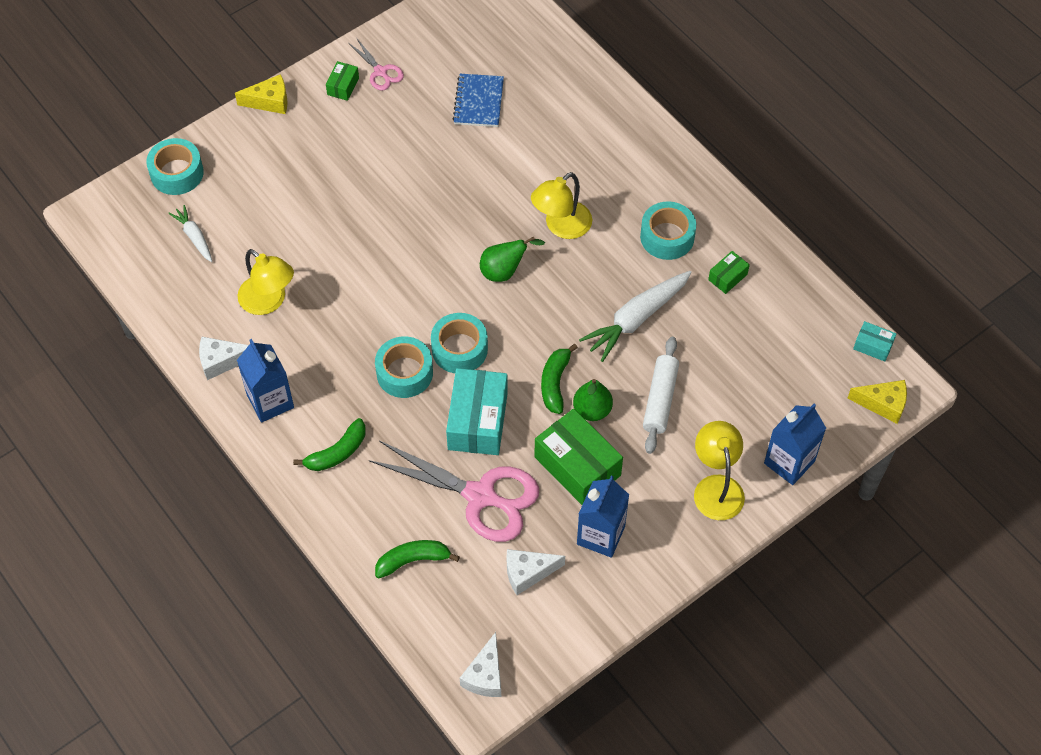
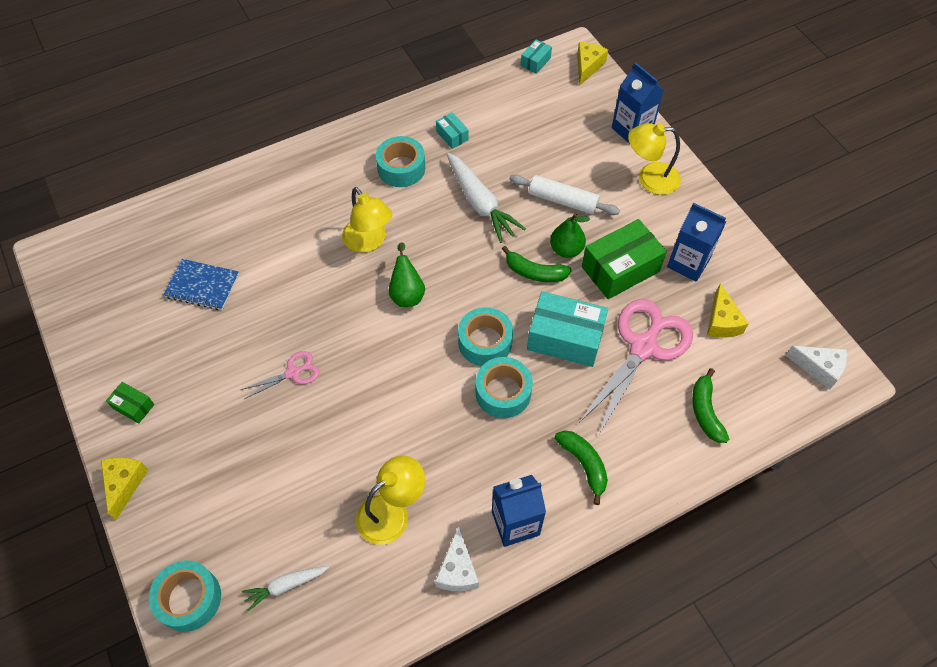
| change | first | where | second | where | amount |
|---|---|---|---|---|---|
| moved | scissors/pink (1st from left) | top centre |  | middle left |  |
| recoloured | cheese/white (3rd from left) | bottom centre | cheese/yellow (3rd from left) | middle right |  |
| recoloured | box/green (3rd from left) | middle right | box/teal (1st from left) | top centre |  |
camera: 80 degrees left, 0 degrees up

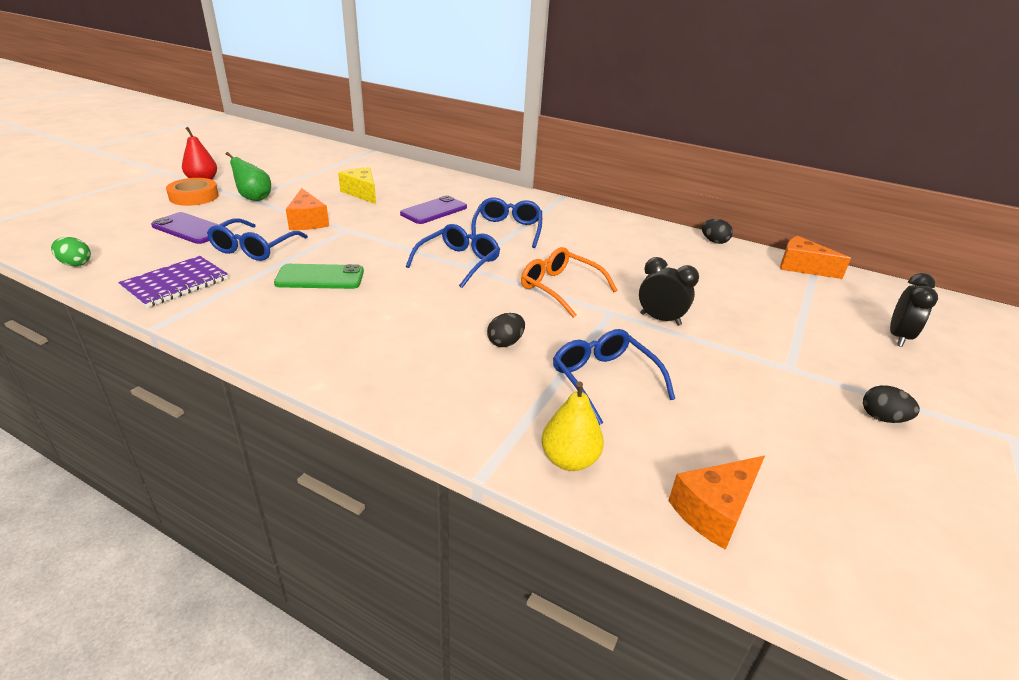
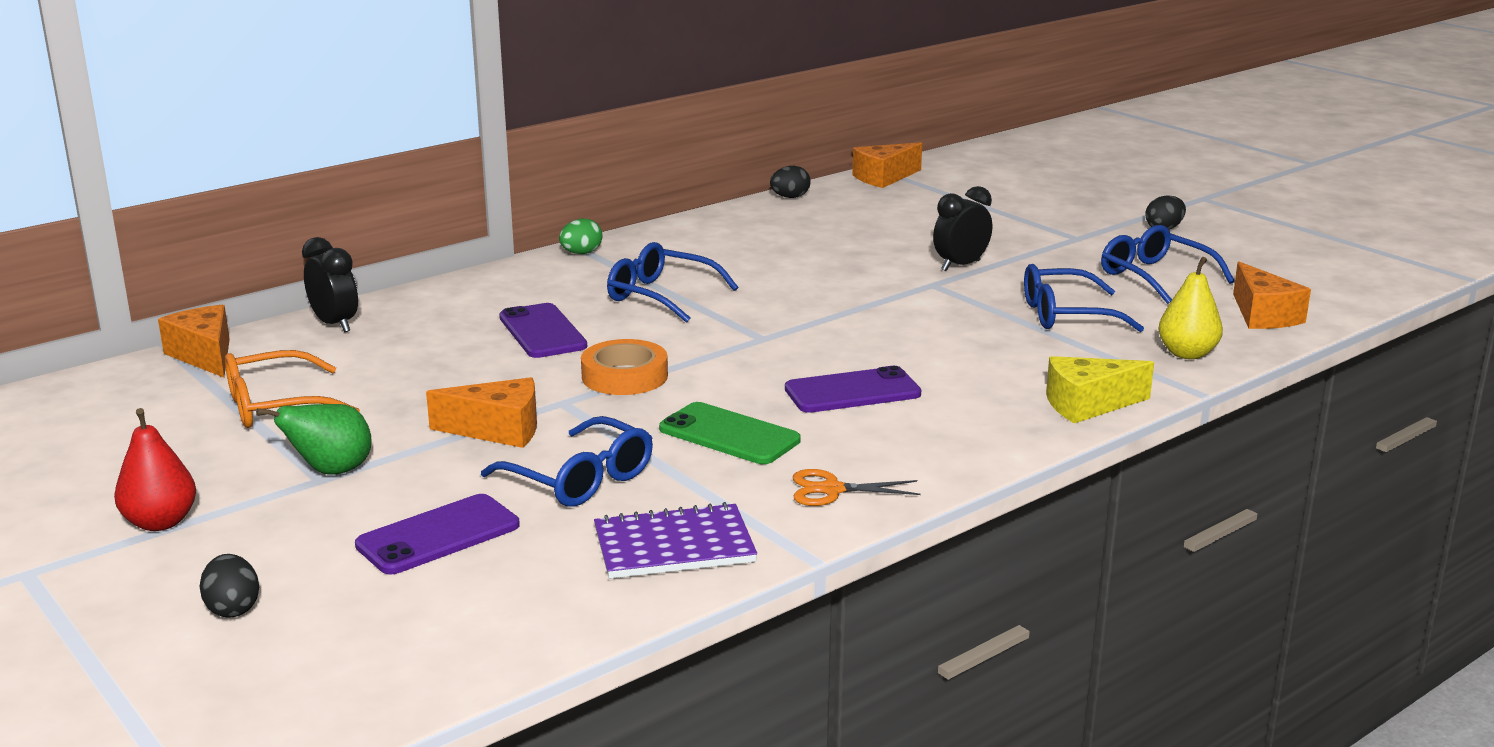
| change | first | where | second | where | amount |
|---|---|---|---|---|---|
| moved | egg shape/green | middle left |  | top centre |  |
| turned | notepad/royal purple | middle left |  | bottom centre | 75 degrees counterclockwise |
| moved | sticky tape/bright orange | top left |  | centre |  |
| turned | mobile phone/green | middle left |  | centre | 75 degrees counterclockwise |
| moved | cheese/yellow | top centre |  | middle right |  |
| moved | spectacles/royal blue (2nd from left in the first image) | centre | spectacles/royal blue (4th from left) | middle right |  |
| moved | egg shape/ebony (1st from left) | centre |  | bottom left |  |
| moved | spectacles/bright orange | centre |  | middle left |  |
| moved | bedside clock/ebony (2nd from left in the first image) | middle right | bedside clock/ebony (1st from left) | middle left |  |
| added |  |  | cheese/bright orange (1st from left) | middle left |  |
| added |  |  | mobile phone/royal purple (3rd from left) | centre |  |
| added |  |  | scissors/bright orange | centre |  |
camera: 65 degrees left, 10 degrees down

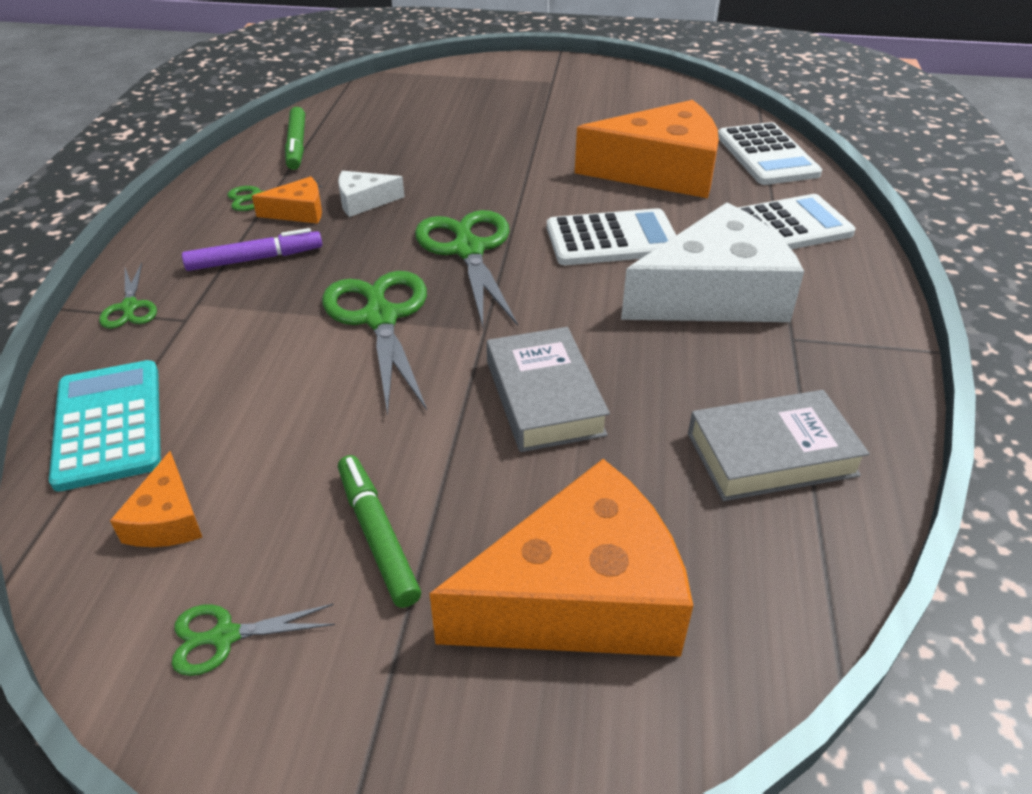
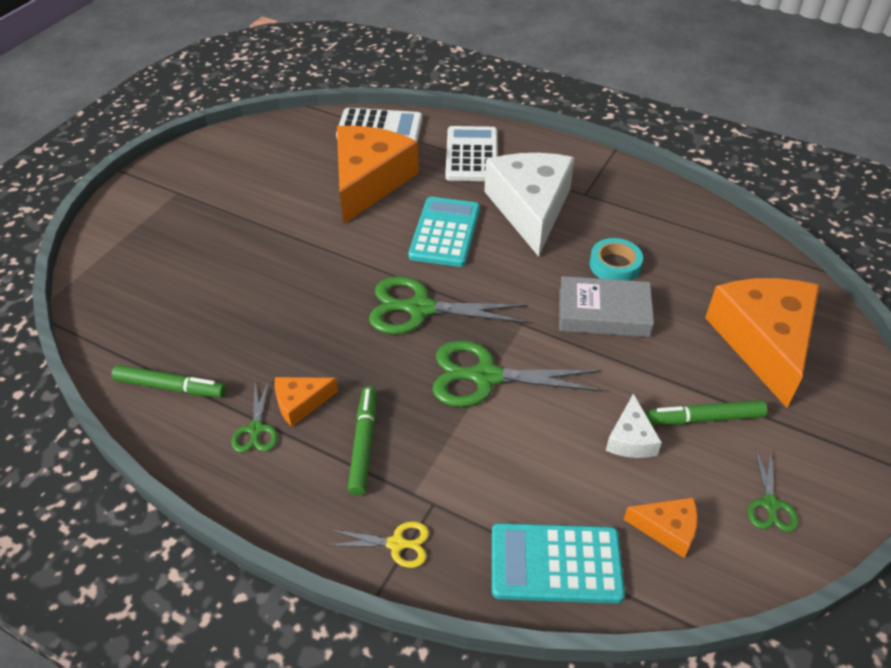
| change | first | where | second | where | amount |
|---|---|---|---|---|---|
| recoloured | scissors/green (1st from left) | middle left | scissors/yellow | bottom centre |  |
| recoloured | marker pen/royal purple | top left | marker pen/green (2nd from left) | centre |  |
| turned | cheese/bright orange (2nd from left in the first image) | top left | cheese/bright orange (1st from left) | centre | 120 degrees counterclockwise |
| moved | cheese/white (1st from left in the first image) | top centre | cheese/white (2nd from left) | middle right |  |
| recoloured | calculator/white (1st from left) | top centre | calculator/teal (1st from left) | centre |  |
| removed | hardcover/grey (2nd from left) | middle right |  |  |  |
| added |  |  | sticky tape/teal | middle right |  |
camera: 70 degrees left, 5 degrees up

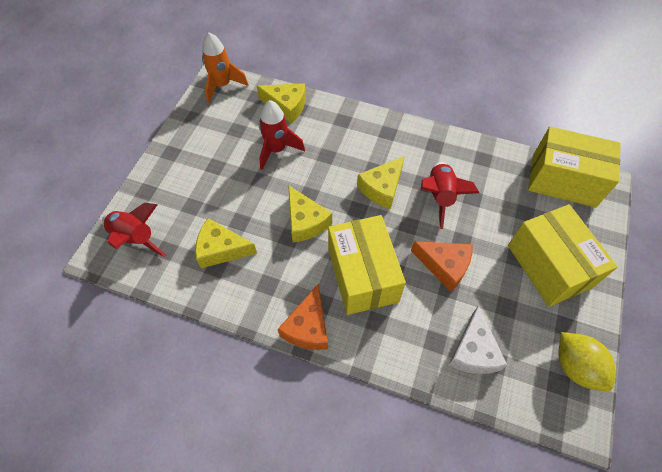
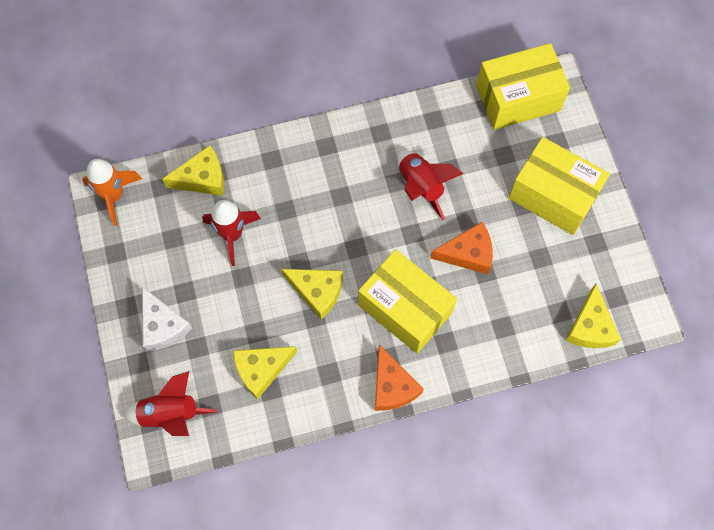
| change | first | where | second | where | amount |
|---|---|---|---|---|---|
| moved | cheese/yellow (4th from left) | centre |  | middle right |  |
| moved | cheese/white | bottom right |  | middle left |  |
| removed | lemon/yellow | bottom right |  |  |  |
camera: 35 degrees left, 10 degrees up

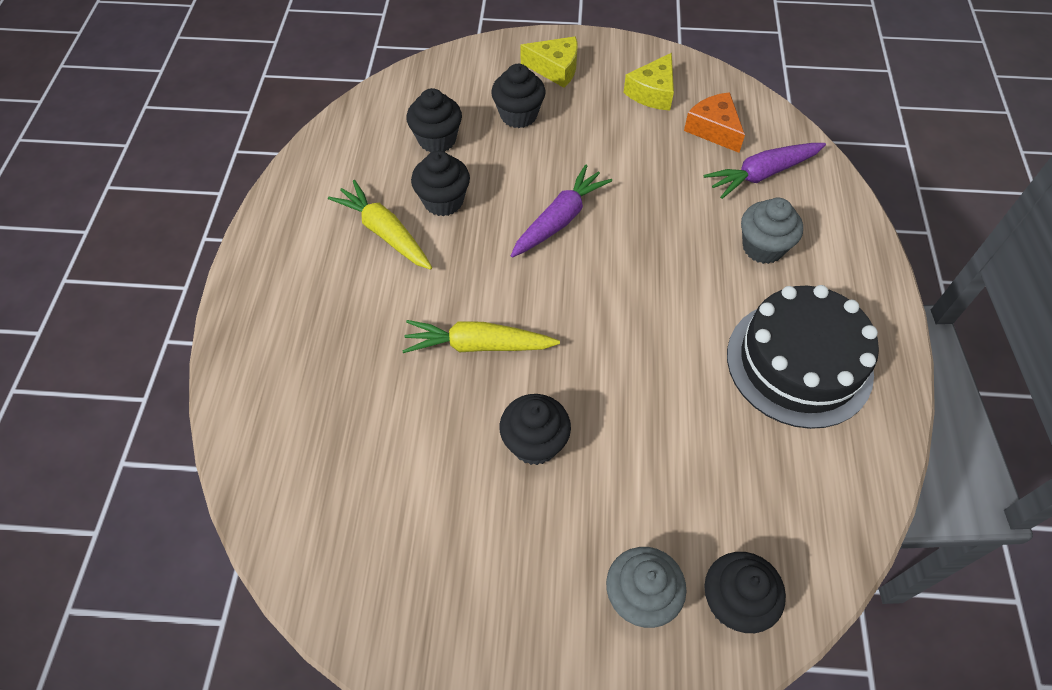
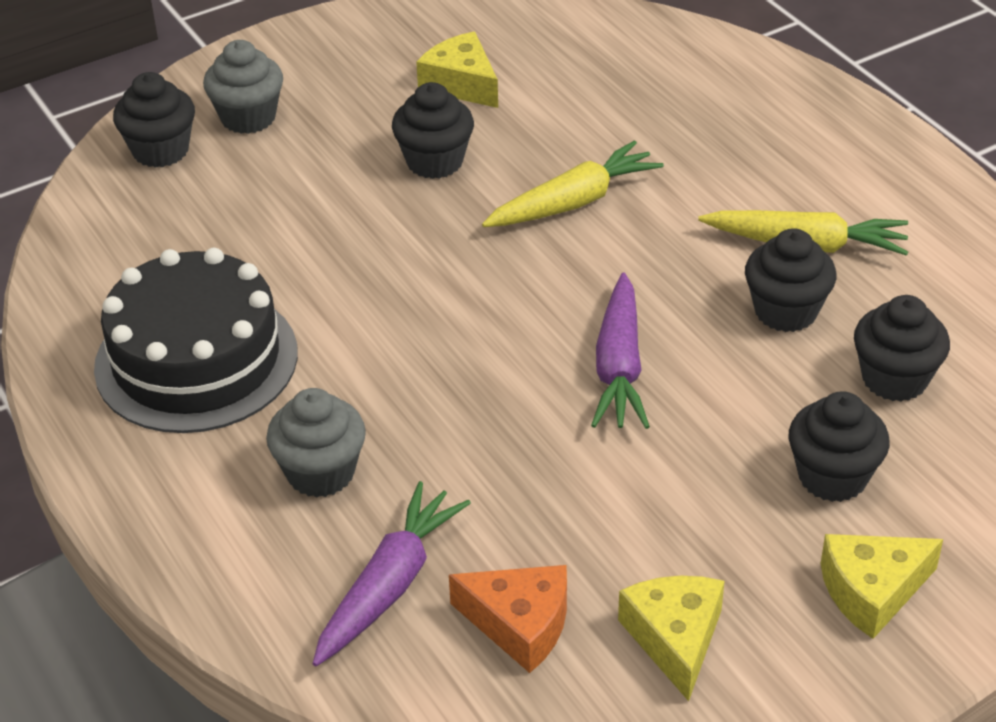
| change | first | where | second | where | amount |
|---|---|---|---|---|---|
| added |  |  | cheese/yellow (1st from left) | top centre |  |
camera: 145 degrees right, 15 degrees down

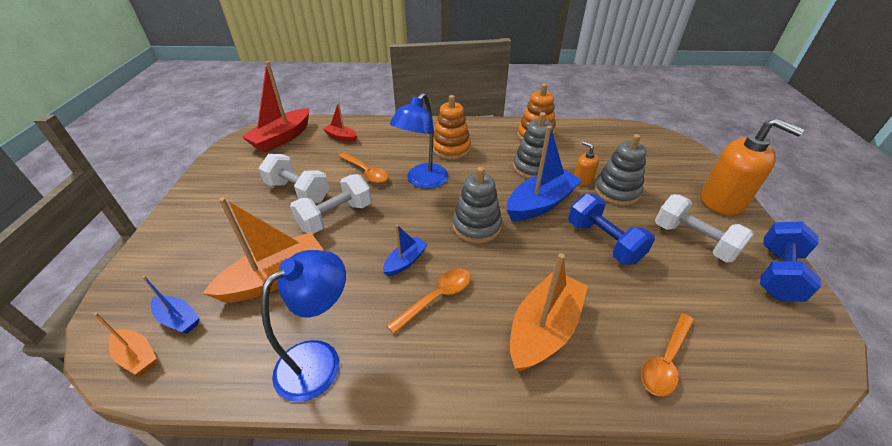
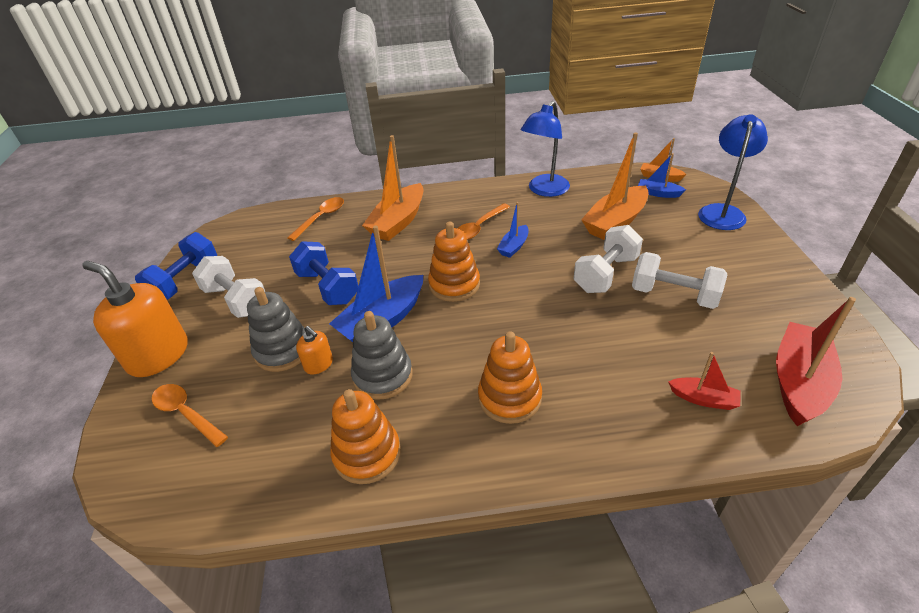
| change | first | where | second | where | amount |
|---|---|---|---|---|---|
| moved | teaspoon/bright orange (1st from left) | centre |  | bottom left |  |
| moved | reading lamp/royal blue (2nd from left) | top centre |  | top right |  |
| recoloured | ring stacker/grey (1st from left) | centre | ring stacker/bright orange (2nd from left) | centre |  |
camera: 175 degrees right, 0 degrees up

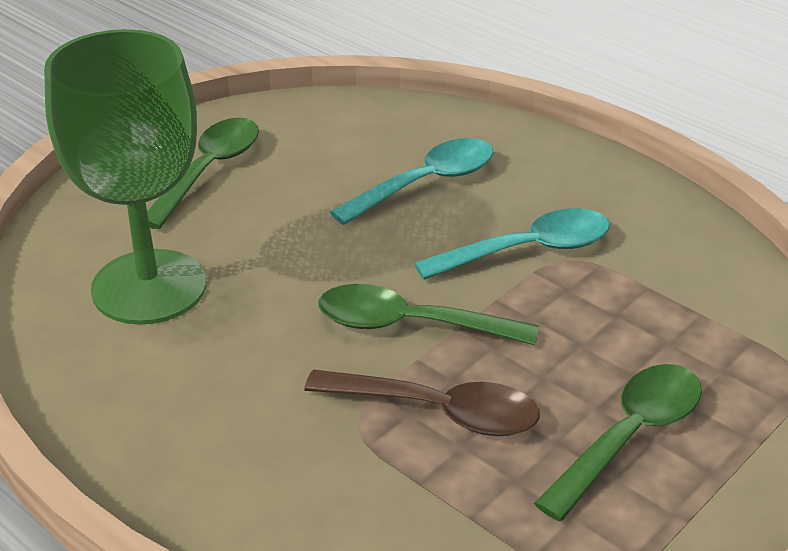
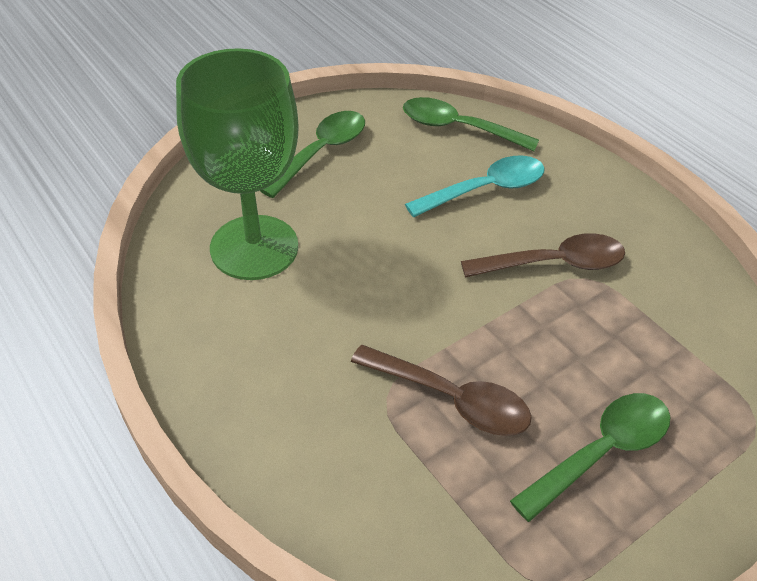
| change | first | where | second | where | amount |
|---|---|---|---|---|---|
| moved | teaspoon/green (2nd from left) | centre |  | top centre |  |
| recoloured | teaspoon/teal (2nd from left) | centre | teaspoon/russet (2nd from left) | middle right |  |
camera: 10 degrees right, 10 degrees up

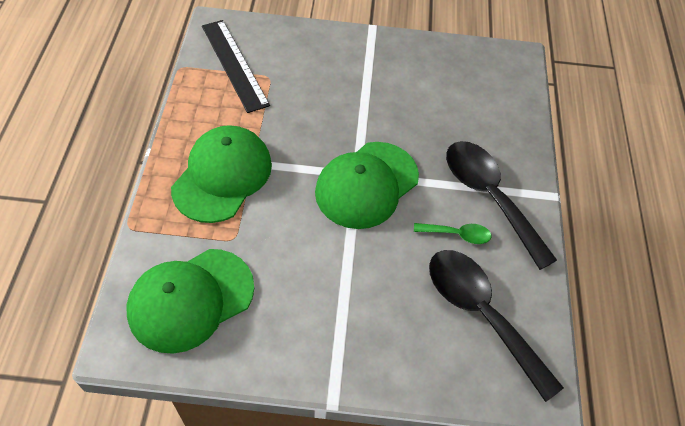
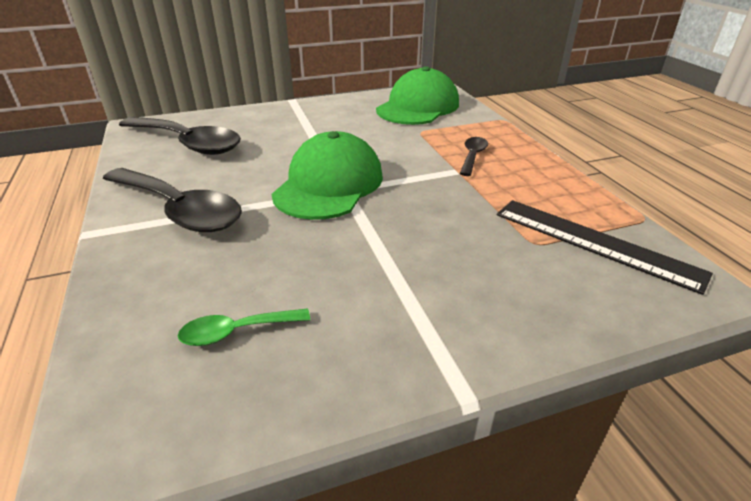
| change | first | where | second | where | amount |
|---|---|---|---|---|---|
| replaced | peaked cap/green (2nd from left) | middle left | teaspoon/ebony (3rd from left) | top centre |  |
| moved | teaspoon/green | centre |  | middle left |  |
camera: 160 degrees right, 20 degrees down

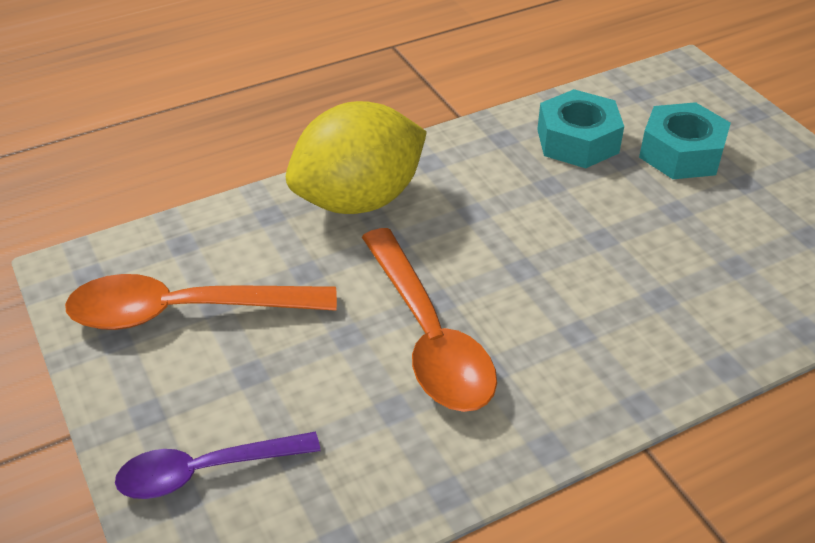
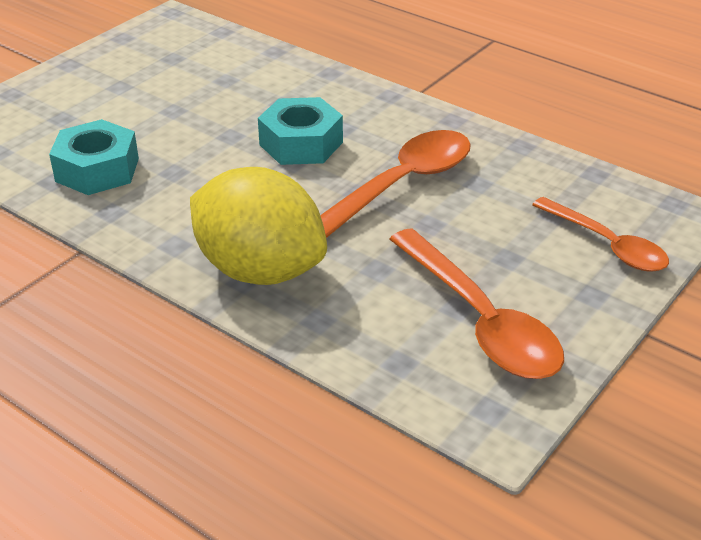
| change | first | where | second | where | amount |
|---|---|---|---|---|---|
| recoloured | teaspoon/royal purple | bottom left | teaspoon/bright orange (3rd from left) | middle right |  |
| moved | nut/teal (2nd from left) | top right |  | top centre |  |
camera: 115 degrees left, 5 degrees down

